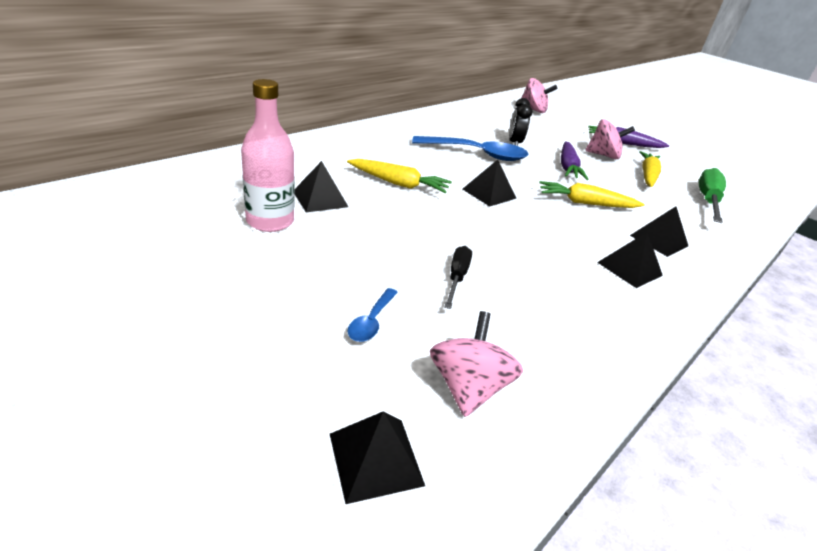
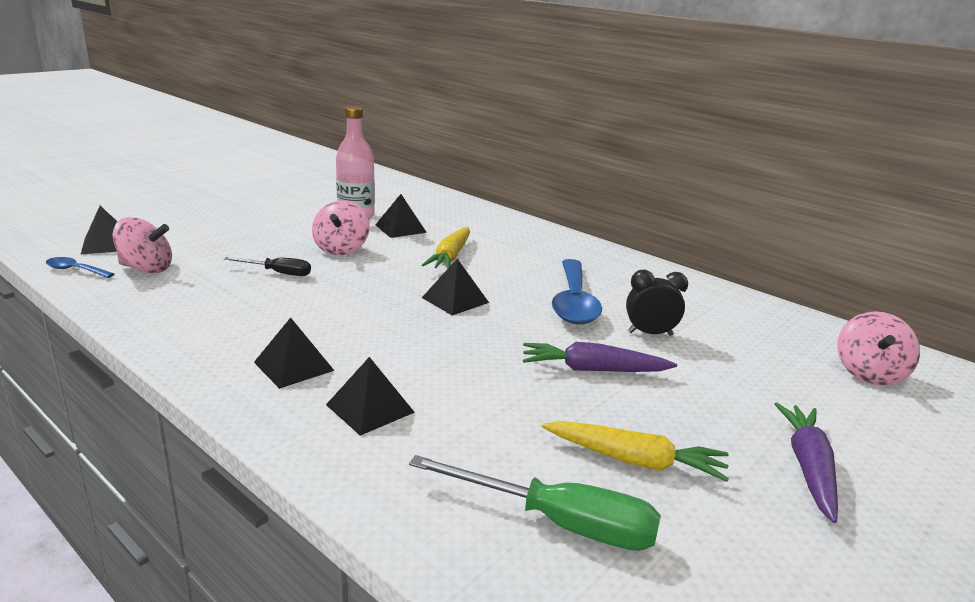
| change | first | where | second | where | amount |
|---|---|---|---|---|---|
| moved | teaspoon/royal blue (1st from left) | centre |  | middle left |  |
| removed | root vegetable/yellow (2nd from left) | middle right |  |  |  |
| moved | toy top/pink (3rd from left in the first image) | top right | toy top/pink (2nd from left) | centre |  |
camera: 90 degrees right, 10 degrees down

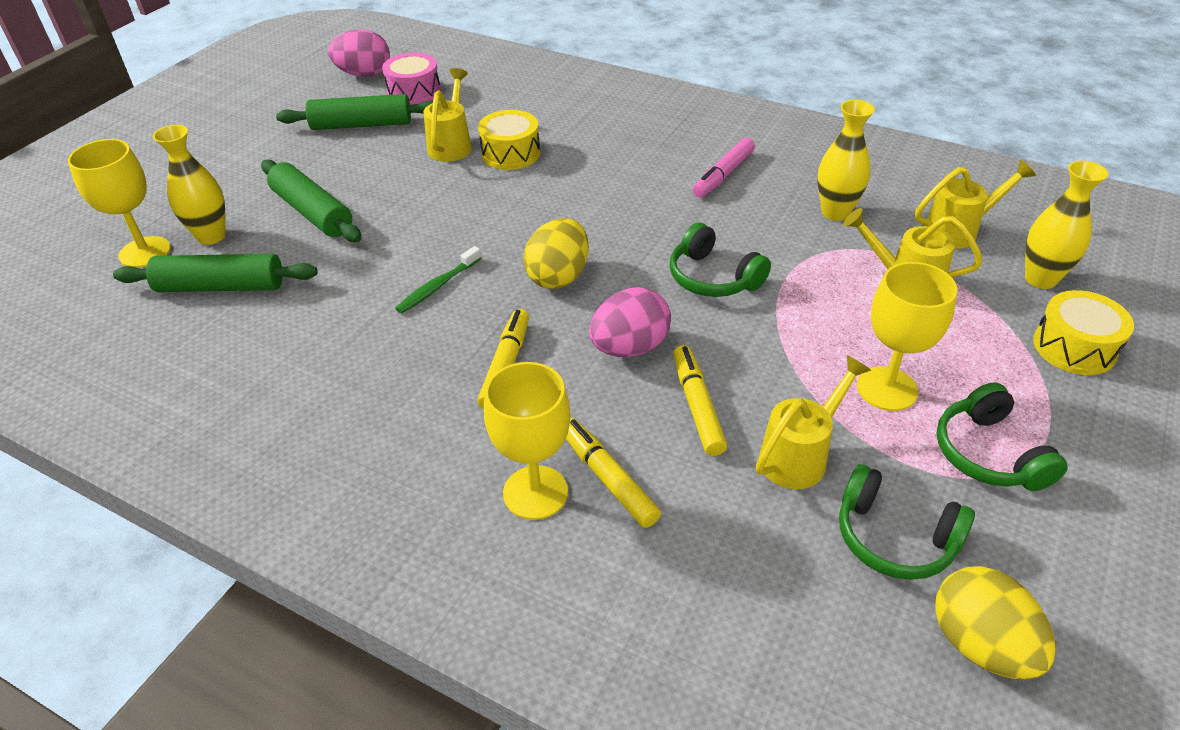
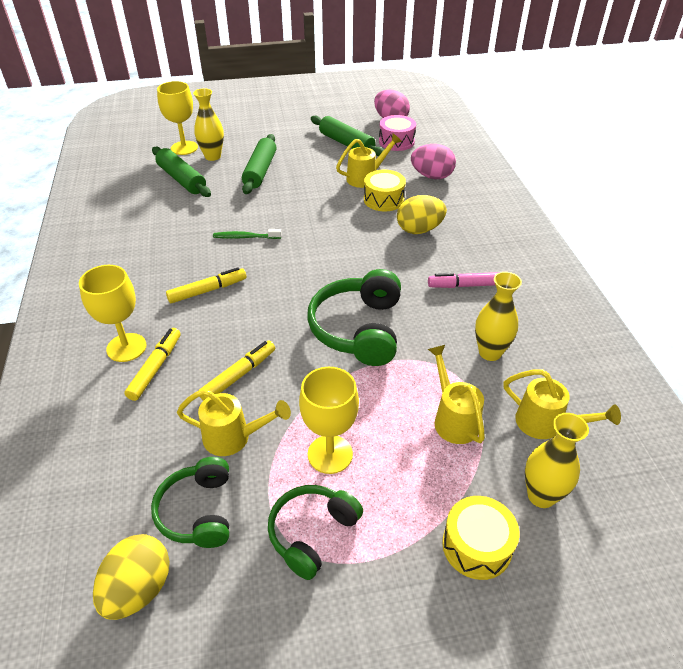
| change | first | where | second | where | amount |
|---|---|---|---|---|---|
| moved | egg shape/yellow (1st from left in the first image) | centre | egg shape/yellow (2nd from left) | top centre |  |
| moved | egg shape/pink (2nd from left) | centre |  | top centre |  |
| resized | over-ear headphones/green (1st from left in the first image) | centre | over-ear headphones/green (3rd from left) | centre | x1.54 |
camera: 50 degrees right, 0 degrees up

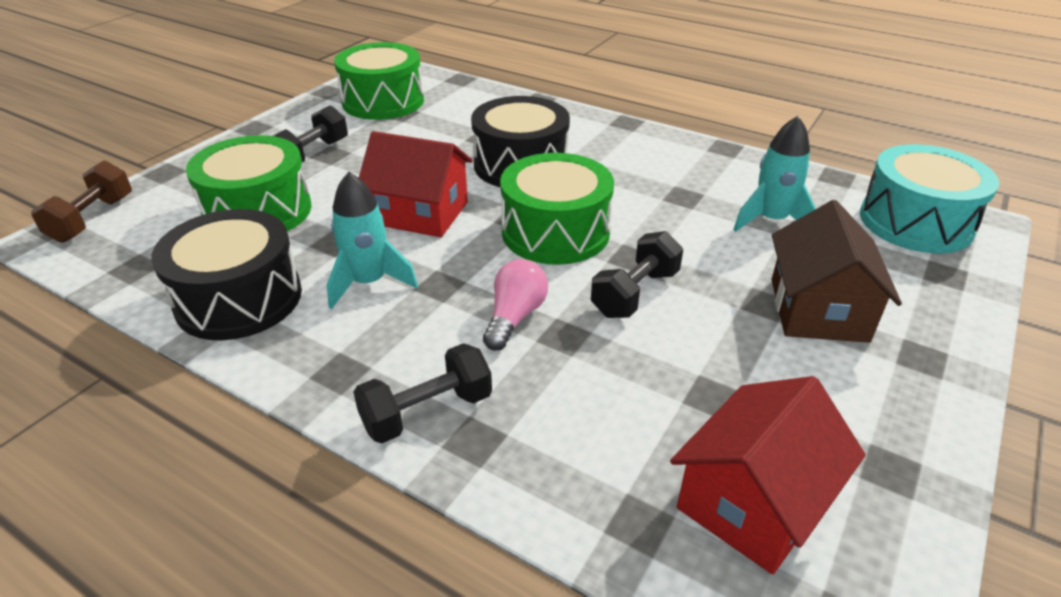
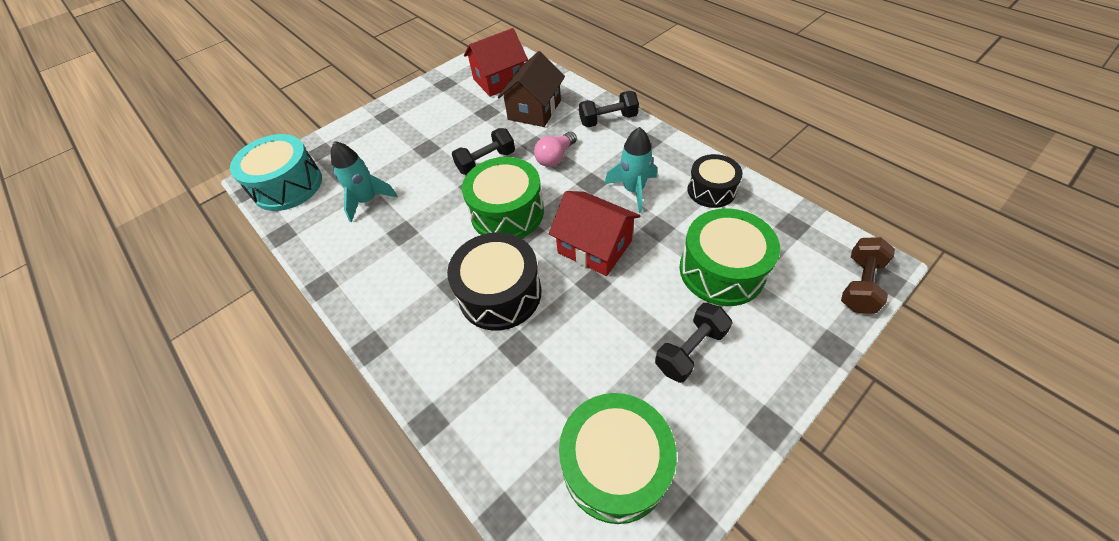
| change | first | where | second | where | amount |
|---|---|---|---|---|---|
| resized | drum/ebony (1st from left in the first image) | middle left | drum/ebony (2nd from left) | centre | x0.64 |
| moved | cottage/russet | middle right |  | top centre |  |
camera: 160 degrees left, 15 degrees up

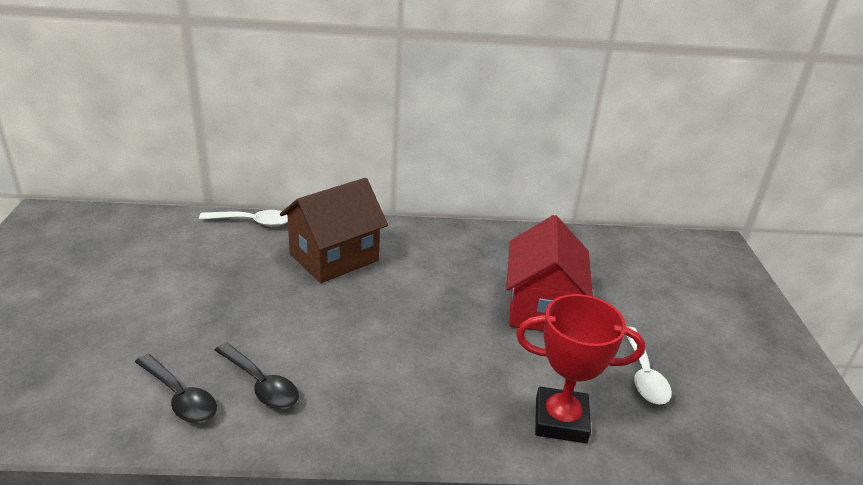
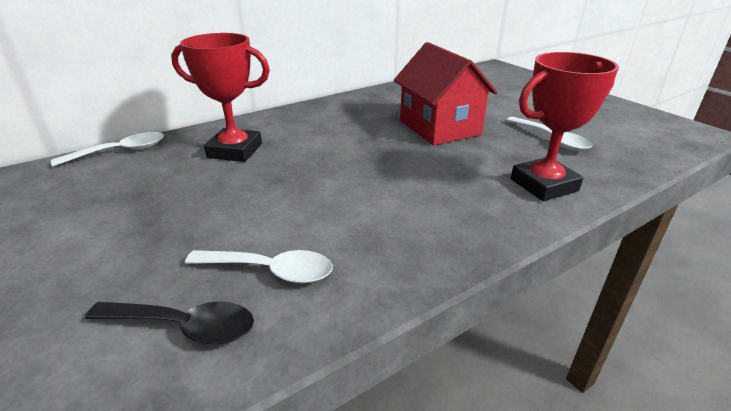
| change | first | where | second | where | amount |
|---|---|---|---|---|---|
| recoloured | teaspoon/ebony (2nd from left) | bottom left | teaspoon/white (2nd from left) | centre |  |
| replaced | cottage/russet | centre | trophy/crimson (1st from left) | top left |  |
camera: 30 degrees left, 0 degrees up

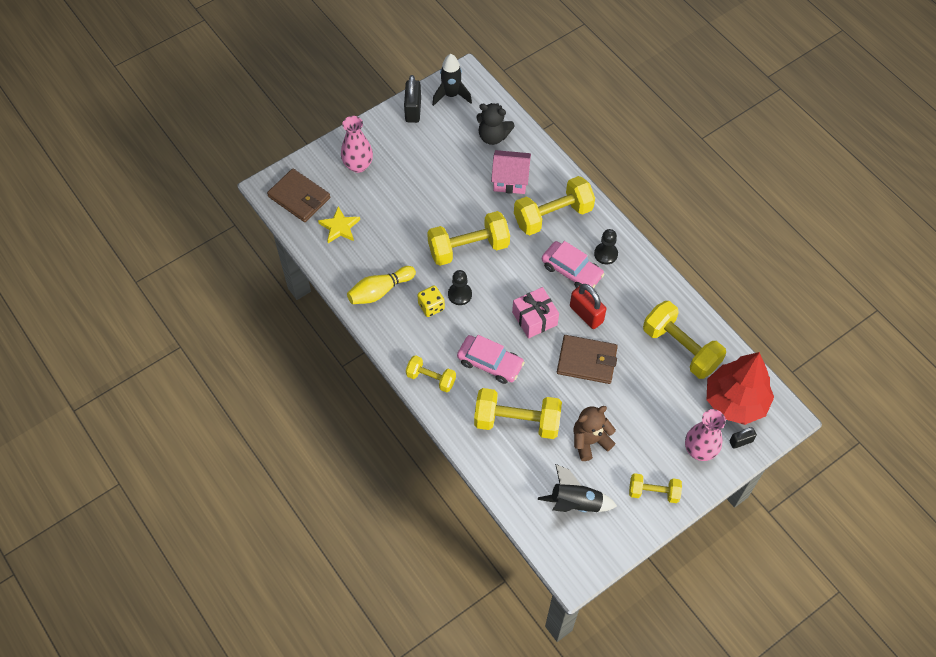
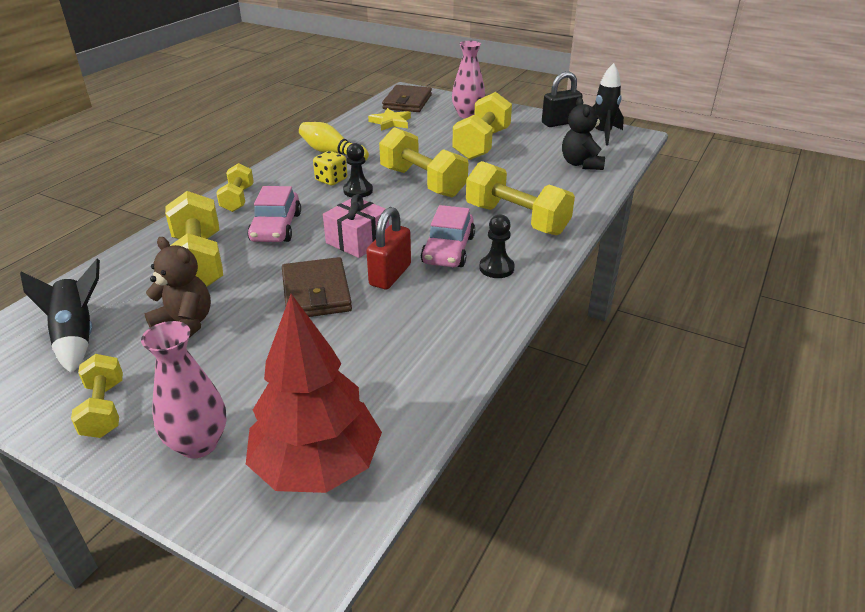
| change | first | where | second | where | amount |
|---|---|---|---|---|---|
| removed | cottage/pink | top centre |  |  |  |
| moved | dumbbell/yellow (6th from left in the first image) | middle right | dumbbell/yellow (5th from left) | top centre |  |
| removed | padlock/ebony (2nd from left) | bottom right |  |  |  |
camera: 65 degrees right, 25 degrees down

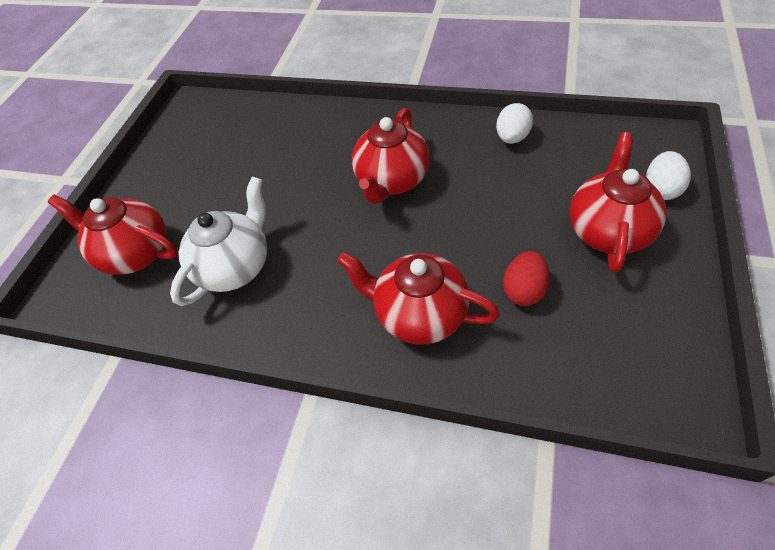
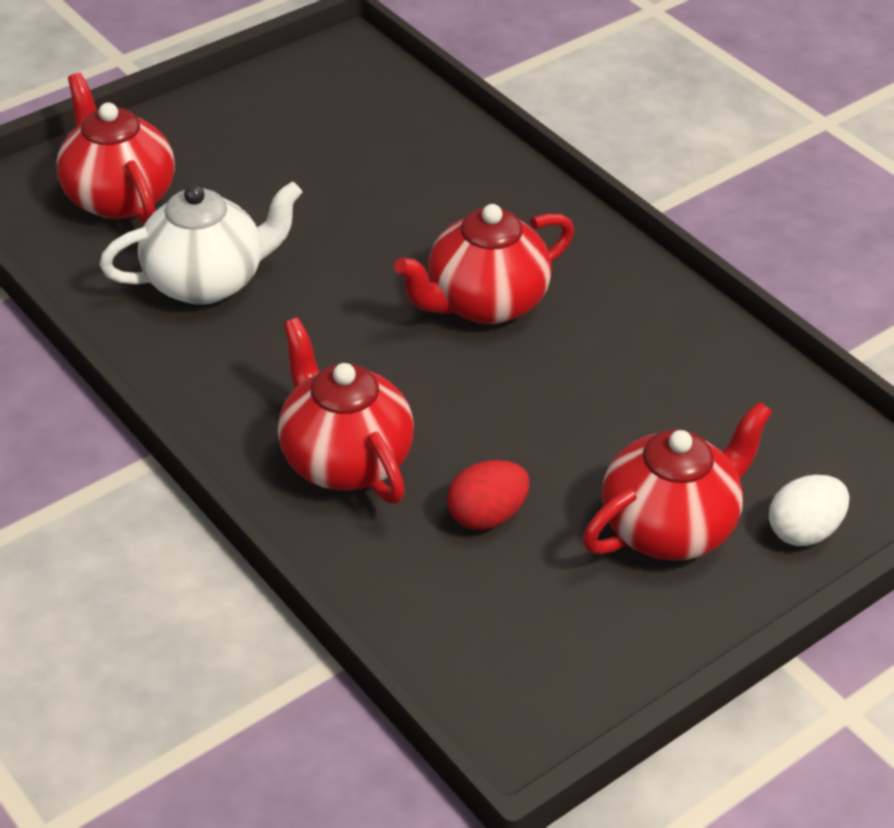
| change | first | where | second | where | amount |
|---|---|---|---|---|---|
| removed | egg shape/white (1st from left) | top centre |  |  |  |
camera: 30 degrees right, 10 degrees down

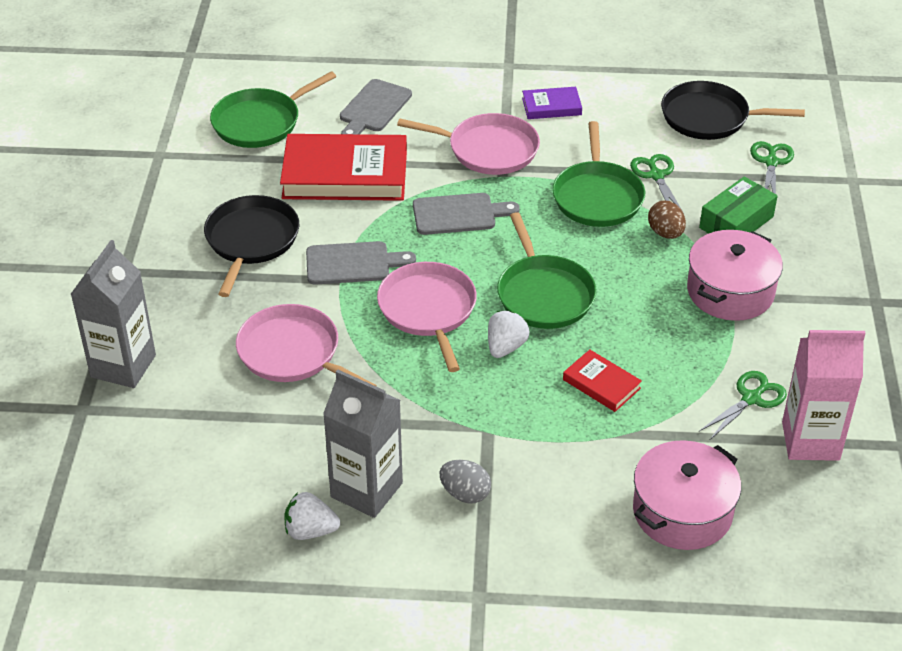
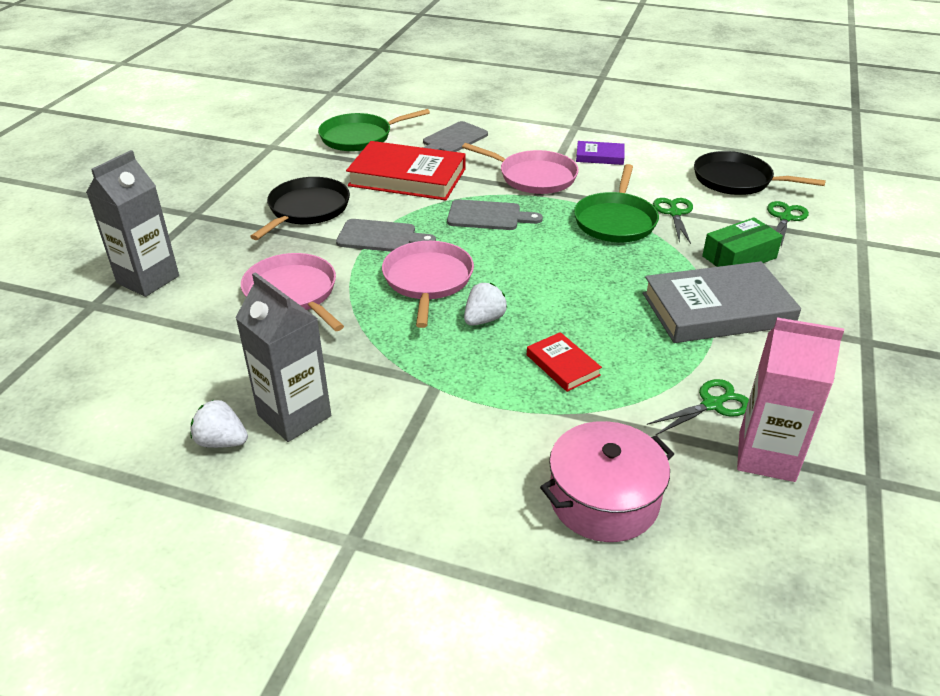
| change | first | where | second | where | amount |
|---|---|---|---|---|---|
| removed | egg shape/grey | bottom centre |  |  |  |
| removed | pan/green (2nd from left) | centre |  |  |  |
| removed | egg shape/russet | middle right |  |  |  |
| replaced | cooking pot/pink (2nd from left) | middle right | hardcover/grey | middle right |  |
camera: 15 degrees right, 5 degrees down

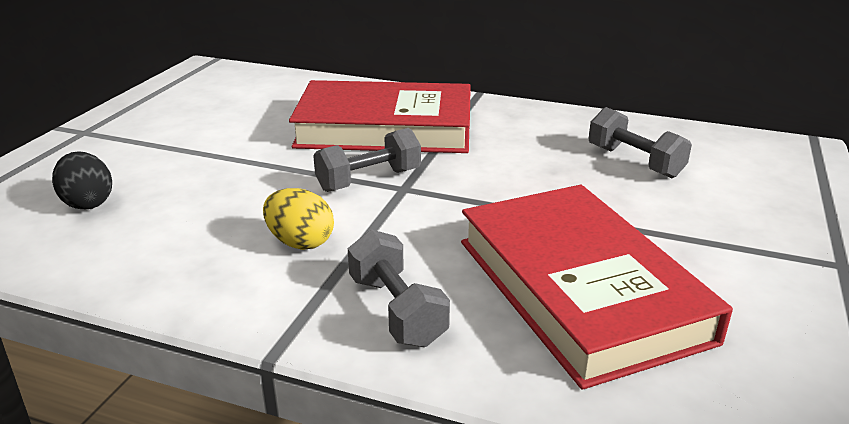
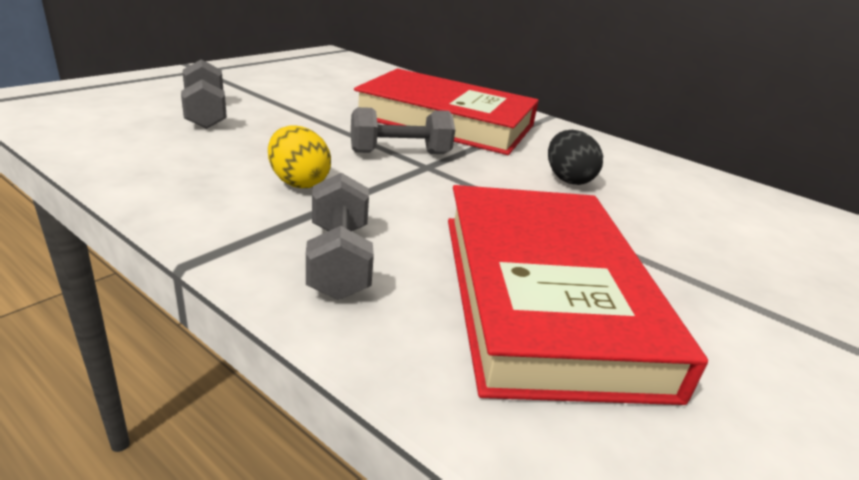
| change | first | where | second | where | amount |
|---|---|---|---|---|---|
| moved | egg shape/ebony | middle left |  | top right |  |
| moved | dumbbell/grey (3rd from left in the first image) | middle right | dumbbell/grey (1st from left) | top left |  |
camera: 15 degrees right, 0 degrees up

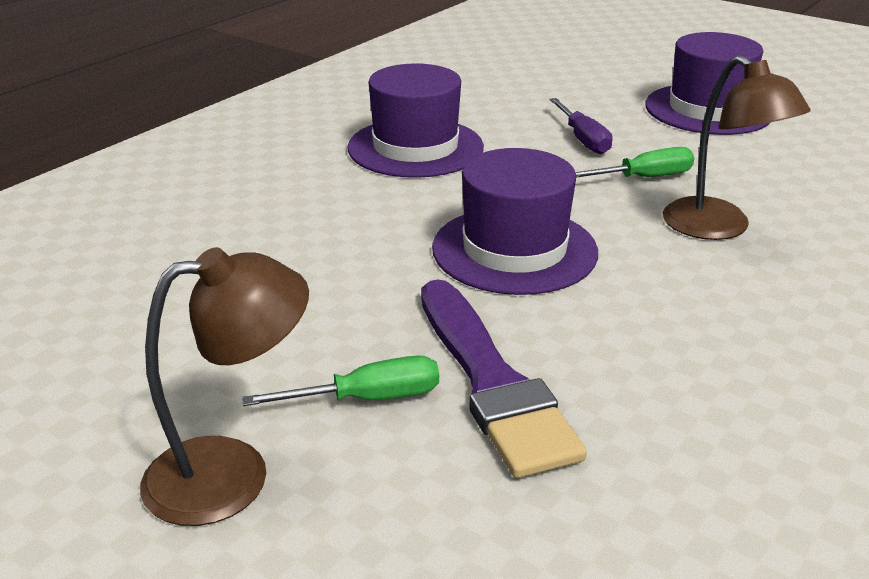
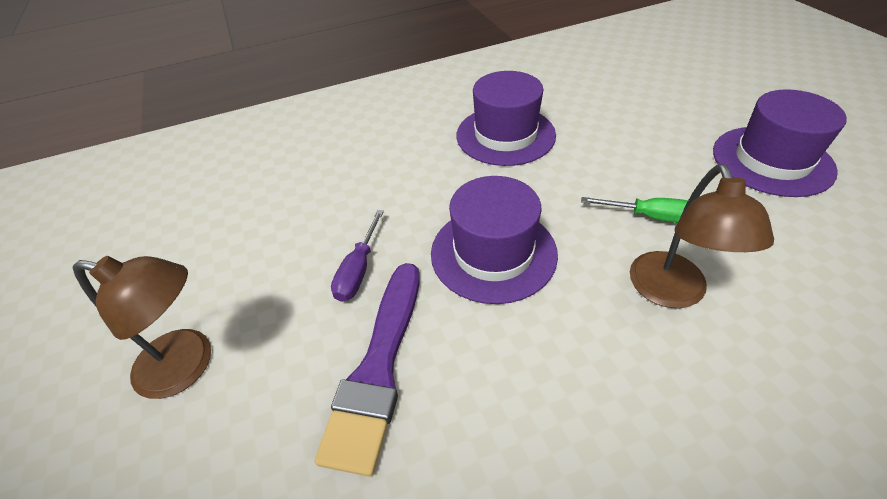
| change | first | where | second | where | amount |
|---|---|---|---|---|---|
| removed | hand screwdriver/green (1st from left) | centre |  |  |  |
| moved | hand screwdriver/royal purple | top right |  | centre |  |
camera: 35 degrees right, 15 degrees up

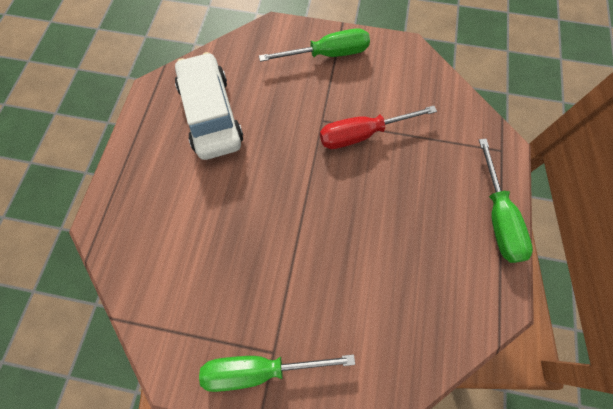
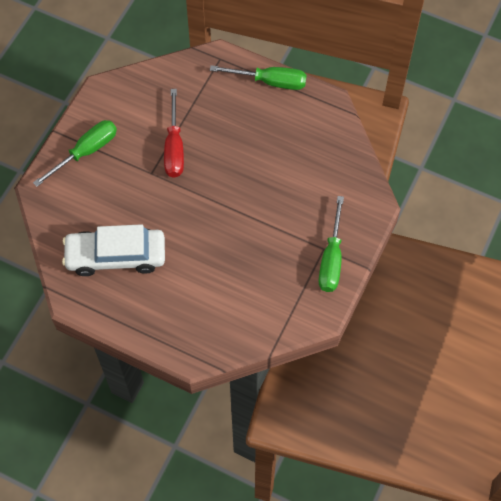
| change | first | where | second | where | amount |
|---|---|---|---|---|---|
| turned | hand screwdriver/green (2nd from left in the first image) | top centre | hand screwdriver/green (1st from left) | top left | 45 degrees clockwise |
camera: 75 degrees left, 5 degrees down

